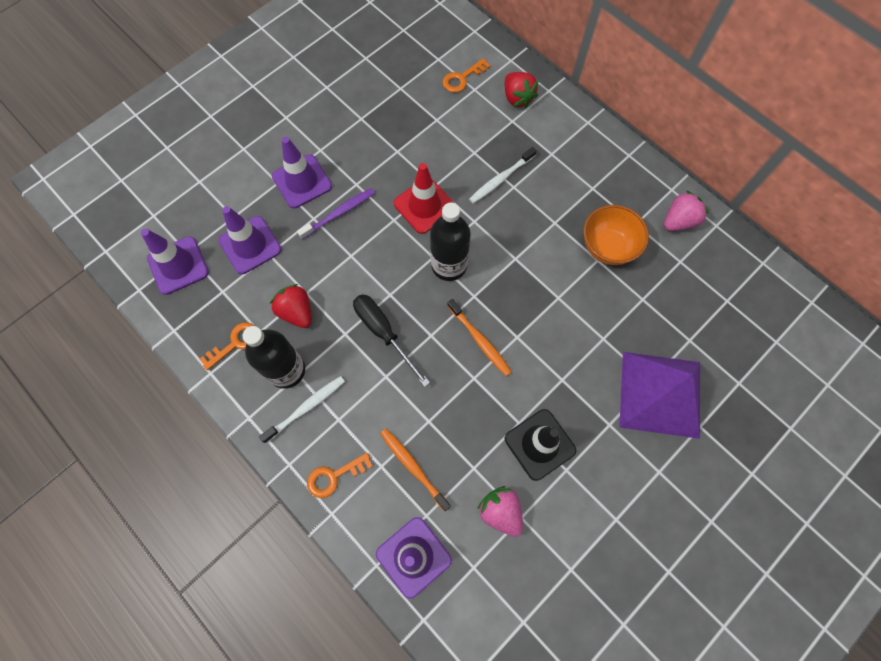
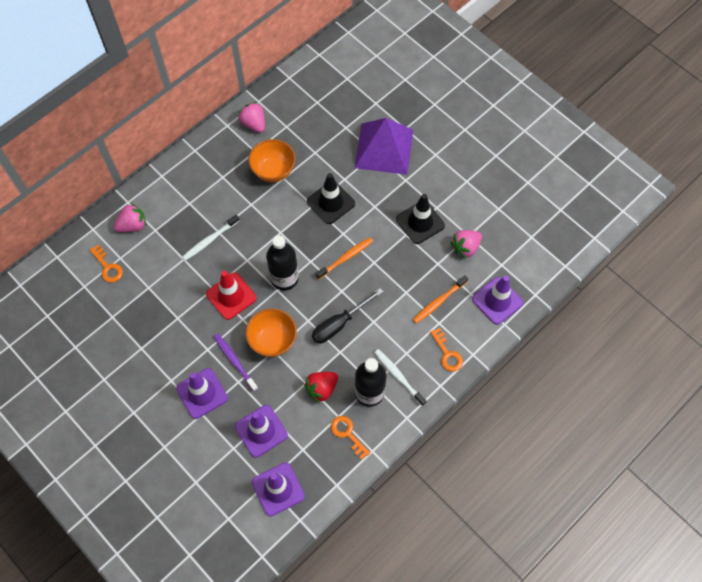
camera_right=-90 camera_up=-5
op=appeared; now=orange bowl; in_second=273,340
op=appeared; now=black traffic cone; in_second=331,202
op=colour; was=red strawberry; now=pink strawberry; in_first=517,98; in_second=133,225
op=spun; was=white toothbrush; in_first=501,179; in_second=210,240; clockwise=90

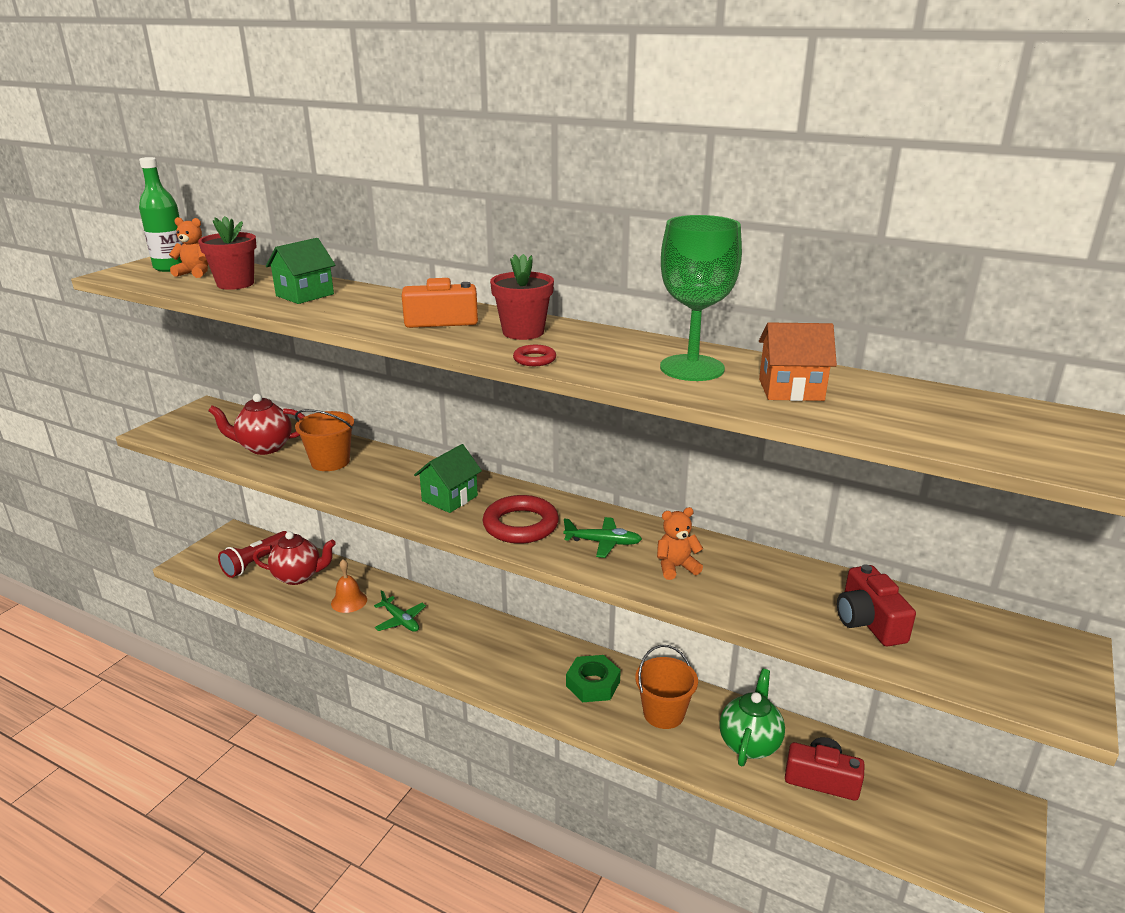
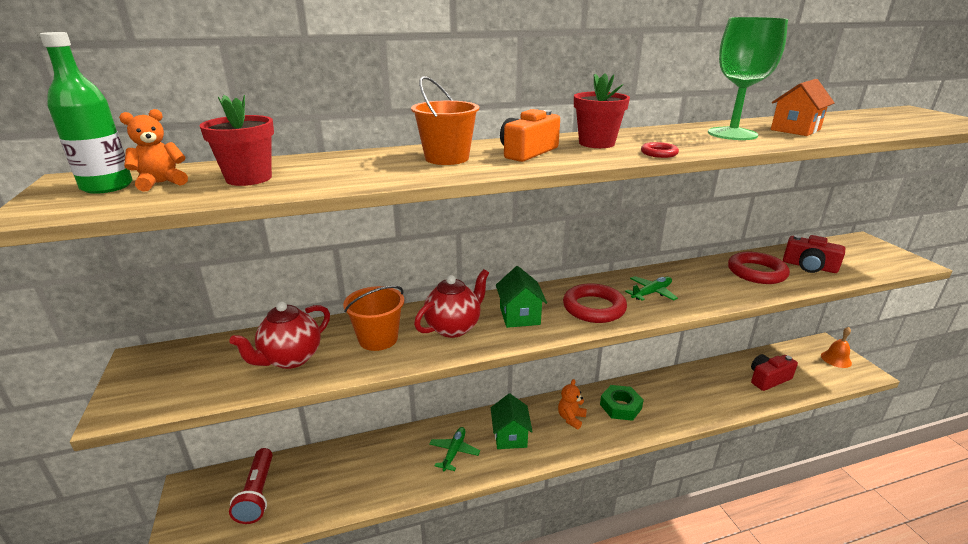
camera_right=-45 camera_up=0
op=missing; was=green teapot; in_first=749,743
op=appeared; now=red ring; in_second=756,272
op=relocated; was=red teapot; in_first=298,576; in_second=454,328
op=relocated; was=green house; in_first=305,295; in_second=510,436
op=relocated; was=orange bell; in_first=349,601; in_second=836,359
op=relocated; was=orange bucket; in_first=663,713; in_second=447,158
op=relocated; was=orange teddy bear; in_first=676,567; in_second=571,418
op=spun; was=green plane; in_first=400,620; in_second=454,452; clockwise=-75

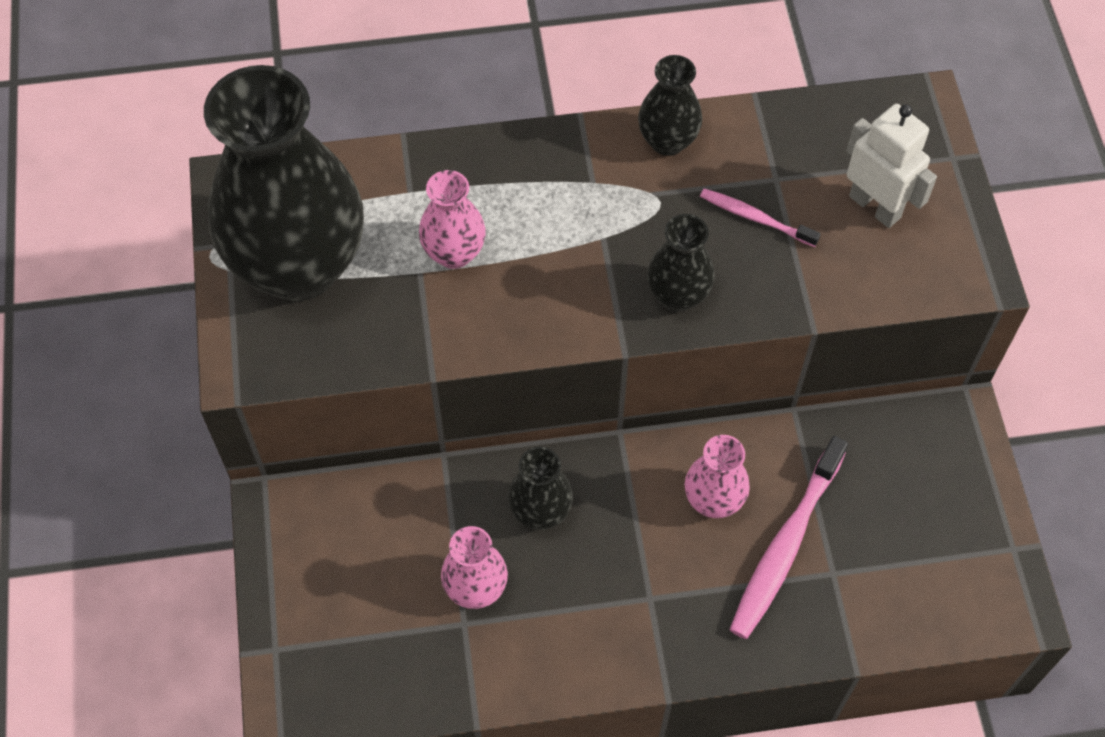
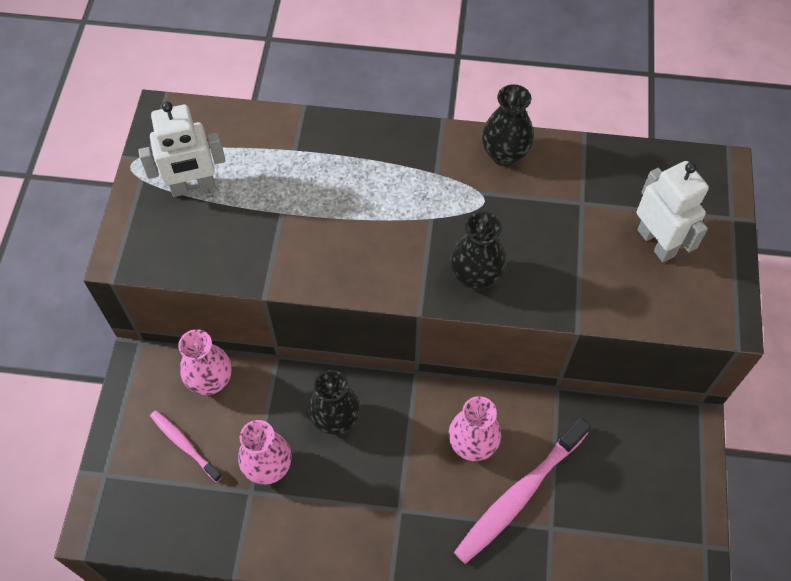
camera_right=15 camera_up=0
op=relocated; was=pink vase; in_first=454,253; in_second=211,381
op=relocated; was=pink toothbrush; in_first=755,218; in_second=184,445
op=exchanged; was=black vase; now=white robot; in_first=299,266; in_second=193,187

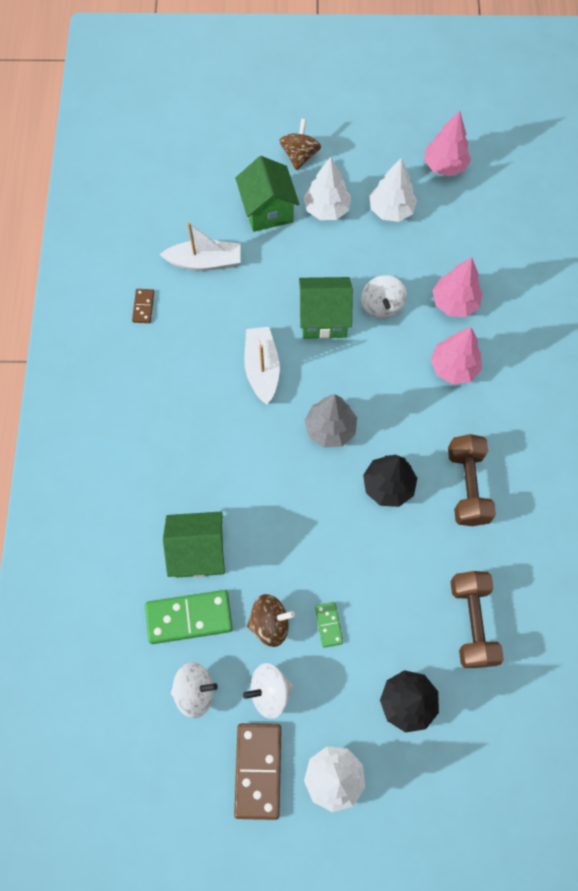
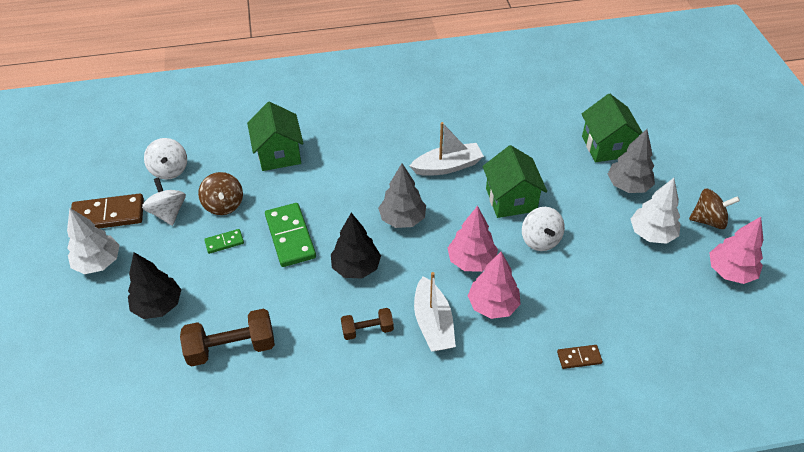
camera_right=80 camera_up=-20
op=relocated; was=brown domino; in_first=143,307; in_second=579,357
op=relocated; was=green domino; in_first=189,617; in_second=290,236
op=relocated; was=white boat; in_first=204,262; in_second=433,323
op=relocated; was=brown spinning top; in_first=299,155; in_second=708,220
op=relocated; was=pink tree; in_first=454,303; in_second=471,261
op=colour; was=white tree; now=grey tree; in_first=326,209; in_second=628,186
op=spun; was=green house; in_first=268,210; in_second=606,146; clockwise=-75
op=spun; was=white spinning top; in_first=381,306; in_second=540,240; clockwise=-90
op=size; was=brown dumbbell; in_first=467,486; in_second=367,330; ratio=0.59

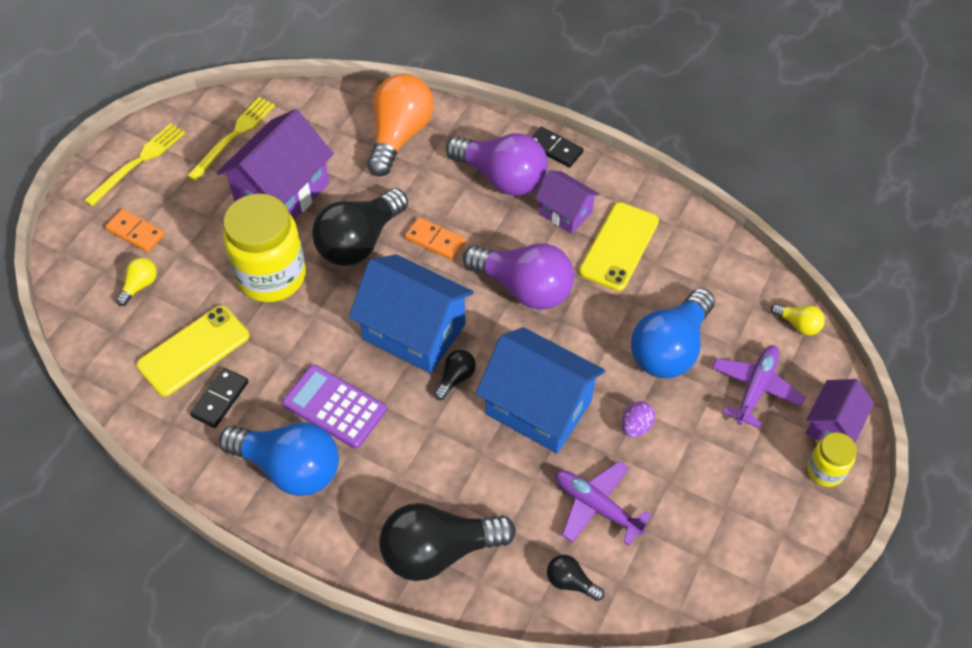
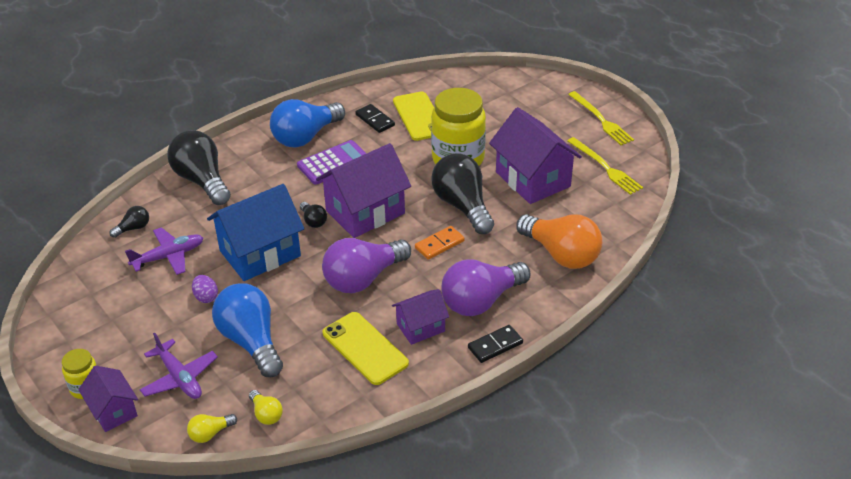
camera_right=115 camera_up=-15
op=missing; was=orange domino; in_first=136,232
op=relocated; was=yellow light bulb; in_first=140,286; in_second=266,414
op=colour; was=blue house; now=purple house; in_first=414,331; in_second=365,212
op=spun; was=black light bulb; in_first=439,551; in_second=202,181; clockwise=-45

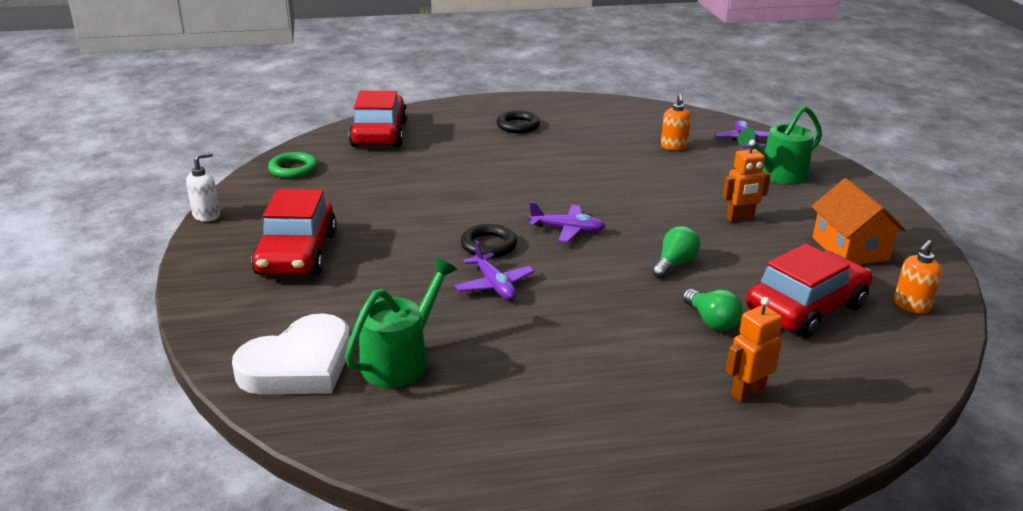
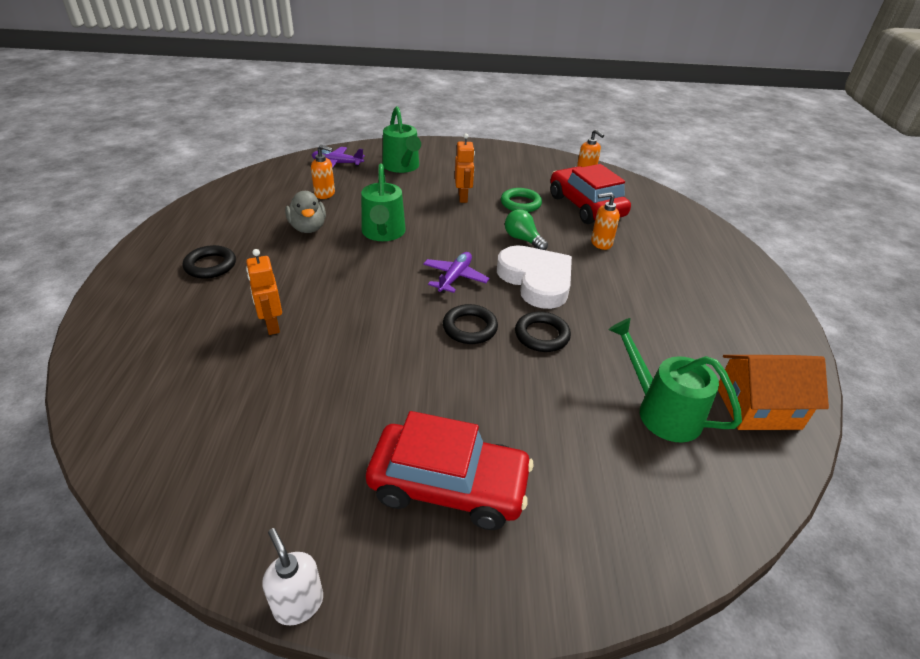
camera_right=-80 camera_up=10
op=missing; was=red car; in_first=379,134
op=appeared; now=grey duck; in_second=308,228
op=appeared; now=green watering can; in_second=383,233
op=relocated; was=white heart; in_first=299,365; in_second=536,280
op=relocated; was=green ring; in_first=293,169; in_second=520,203
op=relocated; was=orange robot; in_first=747,392; in_second=272,325
op=relocated; was=orange house; in_first=850,249; in_second=758,408
op=exchanged; was=purple plane; now=black ring; in_first=494,285; in_second=542,335
op=exchanged; was=green light bulb; now=orange soap dispenser; in_first=711,321; in_second=601,243

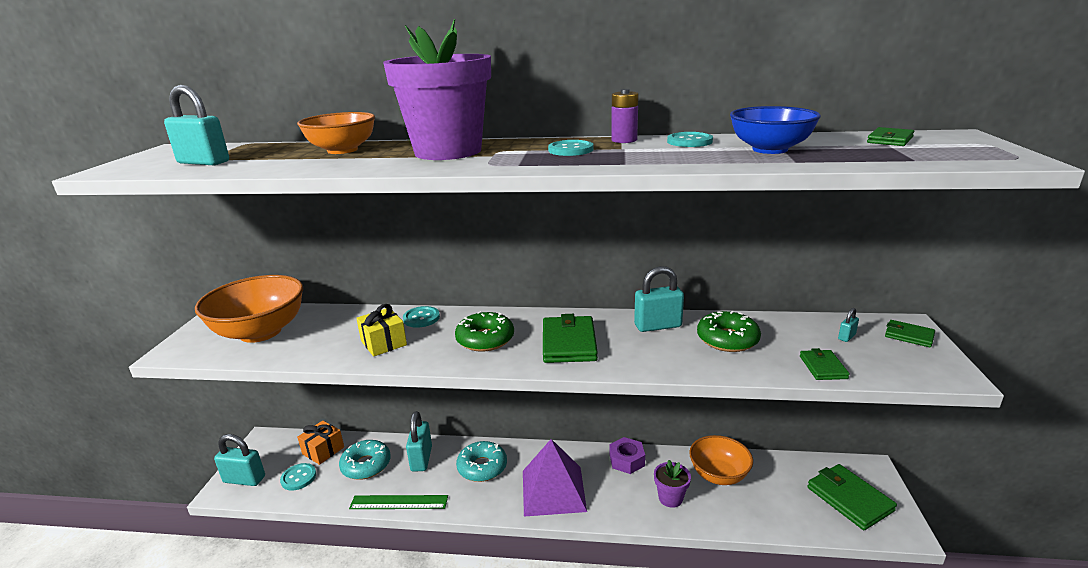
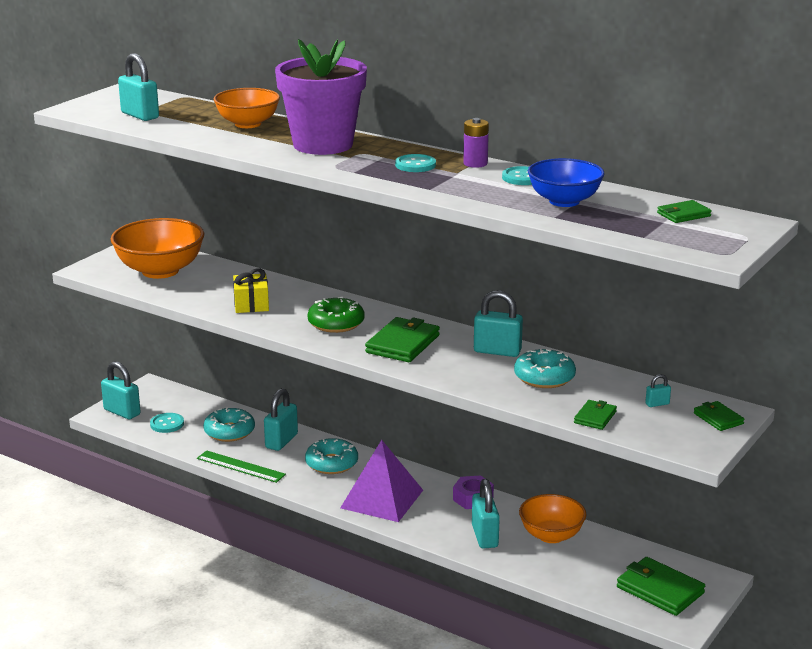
camera_right=25 camera_up=0
op=missing; was=orange gift; in_first=323,450
op=missing; was=turquoise button; in_first=421,318
op=exchanged; was=purple flower pot; now=turquoise padlock; in_first=670,498; in_second=485,536
op=colour; was=green donut; now=turquoise donut; in_first=727,339; in_second=544,377
op=spun; was=green wallet; in_first=849,499; in_second=660,590; clockwise=-45

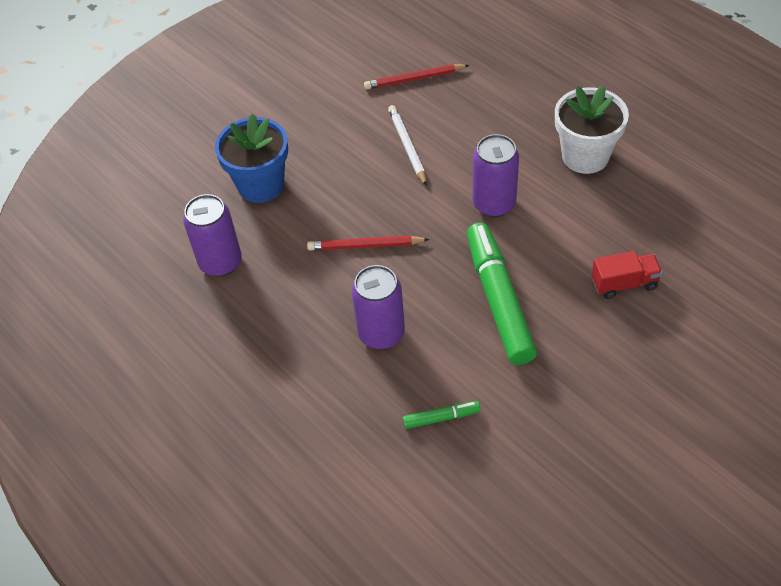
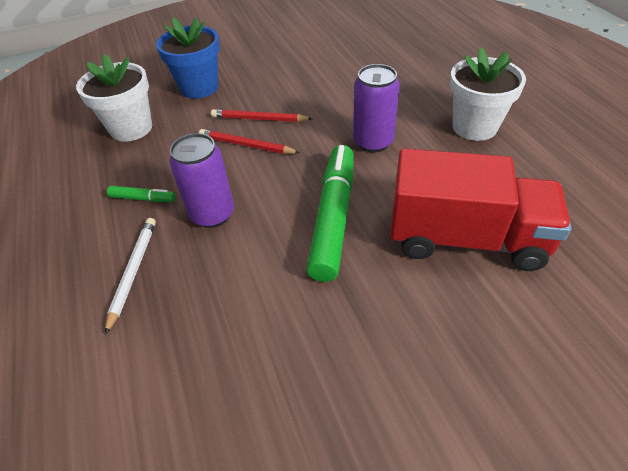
camera_right=20 camera_up=-5
op=relocated; was=red pencil; in_first=414,79; in_second=259,119
op=relocated; was=white pencil; in_first=407,146; in_second=133,272
op=relocated; was=green marker; in_first=441,418; in_second=143,198
op=exchanged; was=purple can; now=white flower pot; in_first=220,262; in_second=131,128
op=size; was=red truck; in_first=624,284; in_second=465,239; ratio=2.22

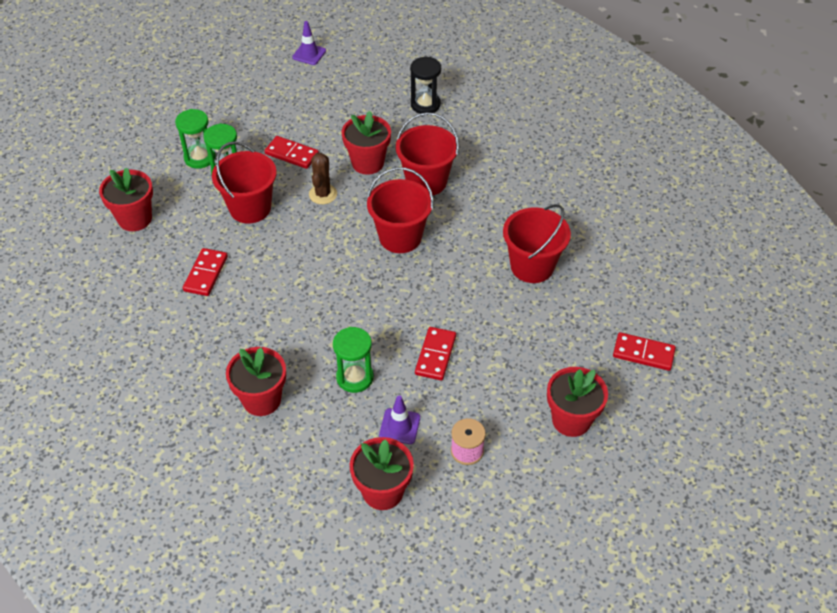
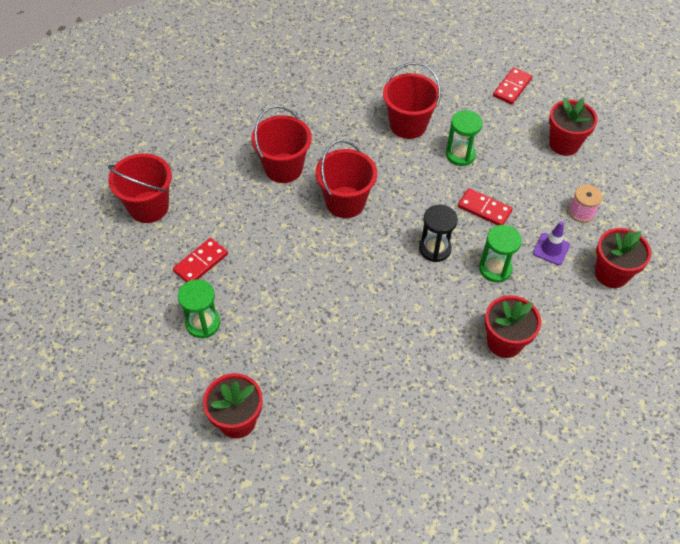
camera_right=-75 camera_up=5
op=missing; was=red domino; in_first=205,274
op=missing; was=purple traffic cone; in_first=309,54
op=missing; was=brown cactus; in_first=323,194
op=missing; was=red flower pot; in_first=368,163
op=relocated; was=green hourglass; in_first=200,158; in_second=460,155
op=relocated; was=red bucket; in_first=250,208; in_second=148,207
op=relocated; was=black hourglass; in_first=425,104; in_second=434,249

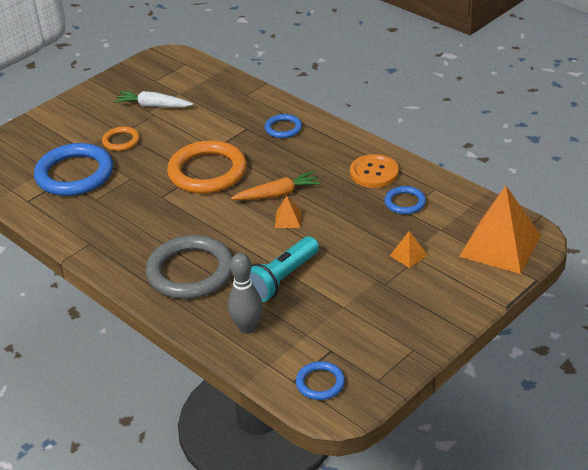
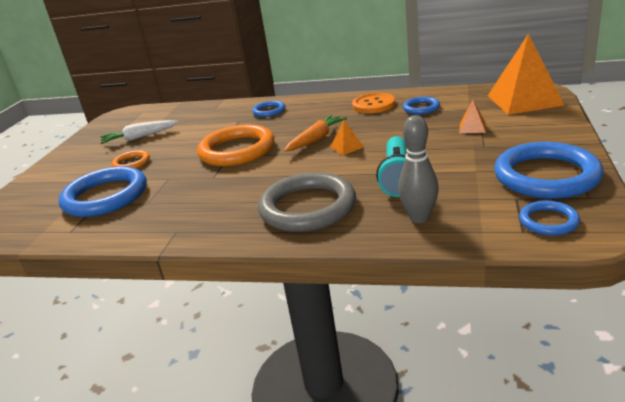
camera_right=-30 camera_up=-10
op=appeared; now=blue ring; in_second=546,176

